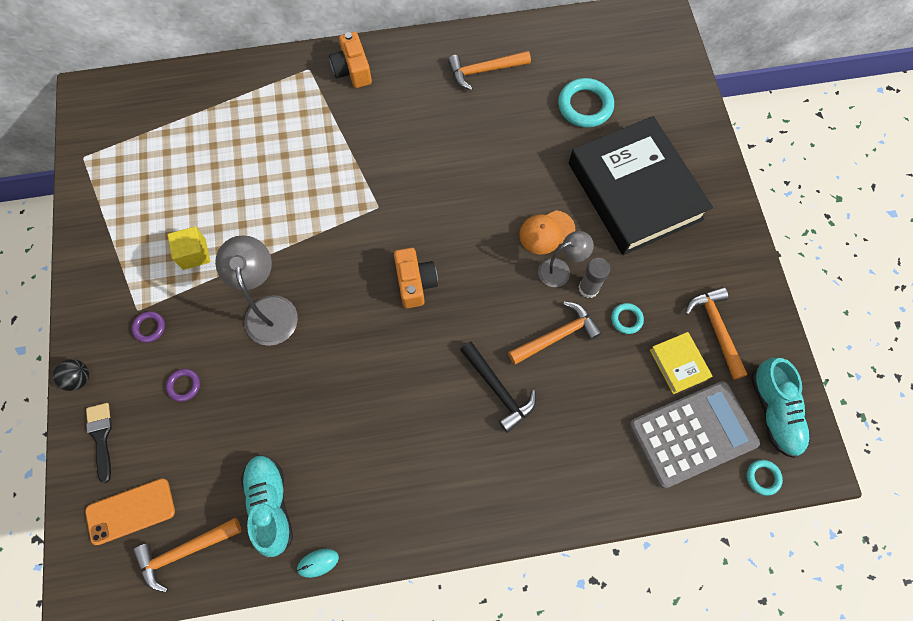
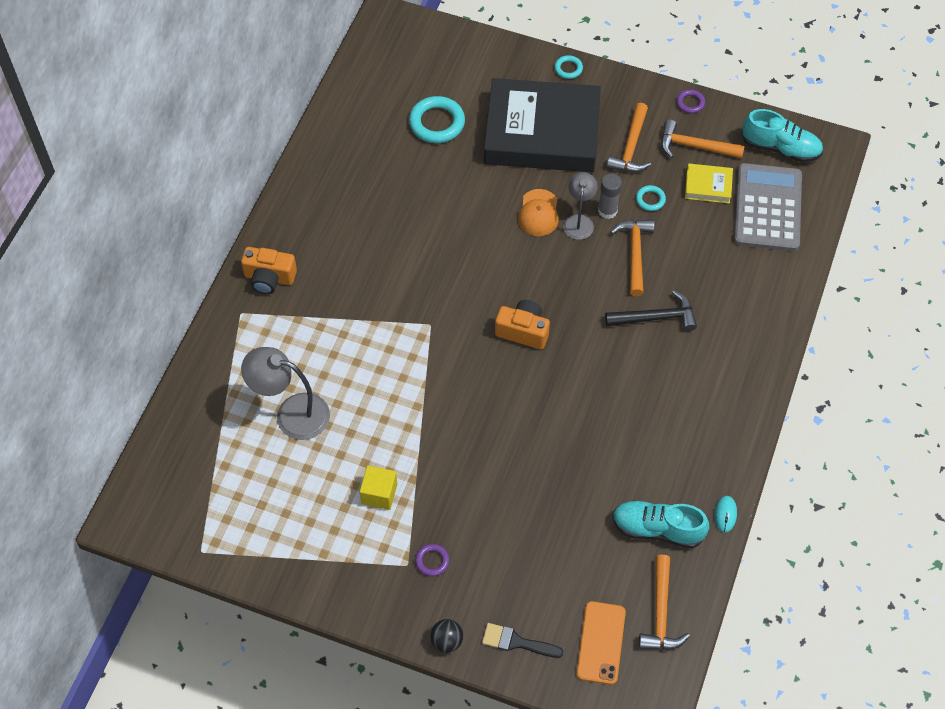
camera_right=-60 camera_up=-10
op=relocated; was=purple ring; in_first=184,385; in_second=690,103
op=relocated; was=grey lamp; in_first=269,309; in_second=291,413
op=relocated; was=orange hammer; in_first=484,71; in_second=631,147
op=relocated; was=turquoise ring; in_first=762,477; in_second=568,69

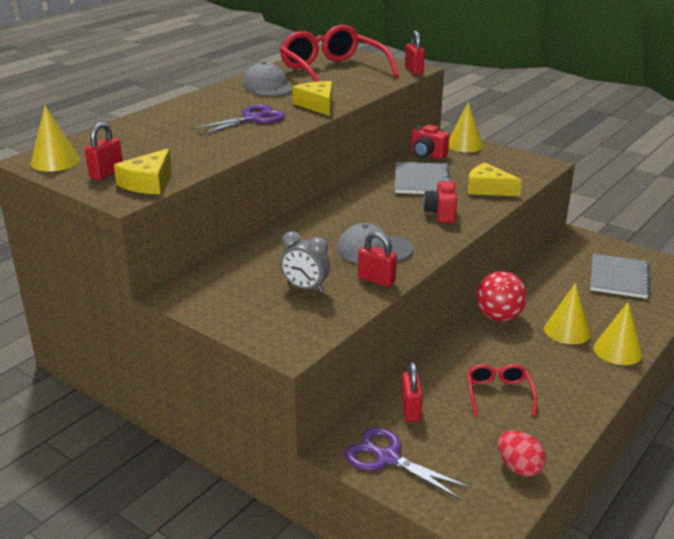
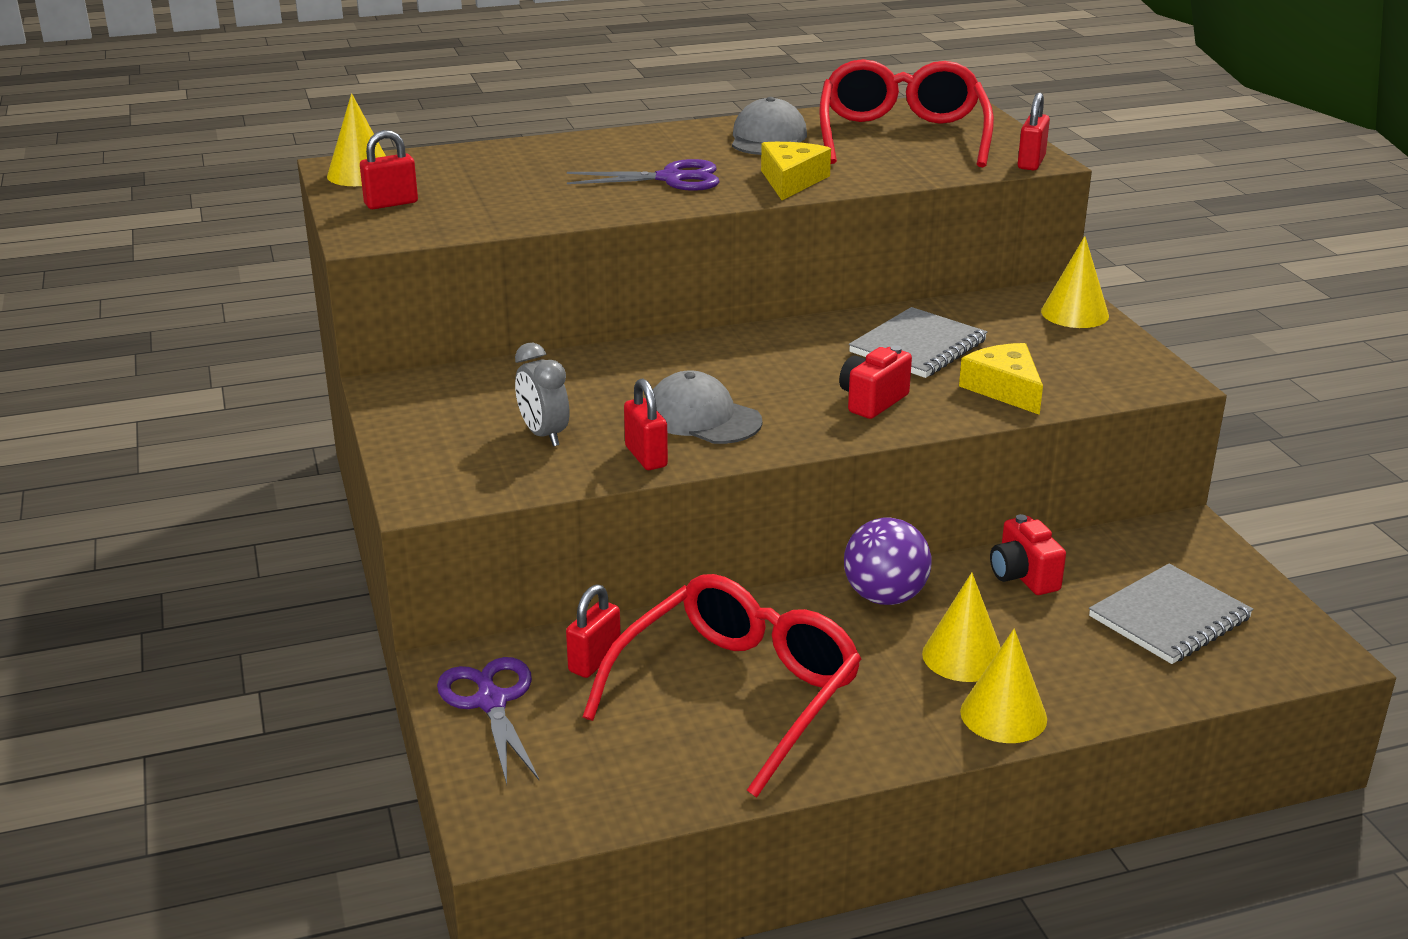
camera_right=35 camera_up=0
op=missing; was=yellow cheese; in_first=148,183
op=missing; was=red egg; in_first=519,467
op=relocated; was=red camera; in_first=427,155; in_second=1023,577
op=colour; was=red ball; now=purple ball; in_first=499,317; in_second=885,597
op=size; was=red glasses; in_first=498,394; in_second=737,693; ratio=2.07

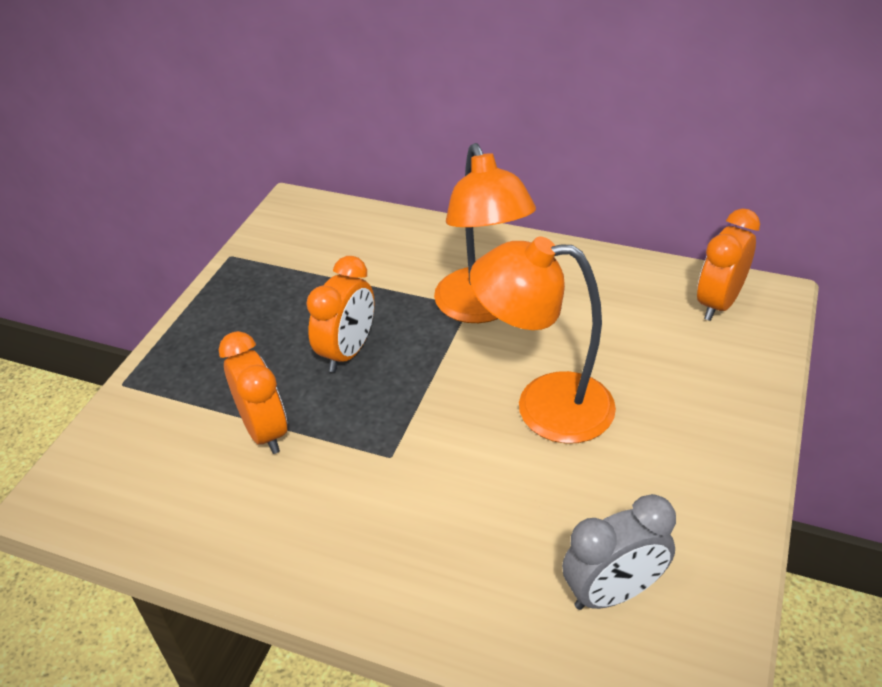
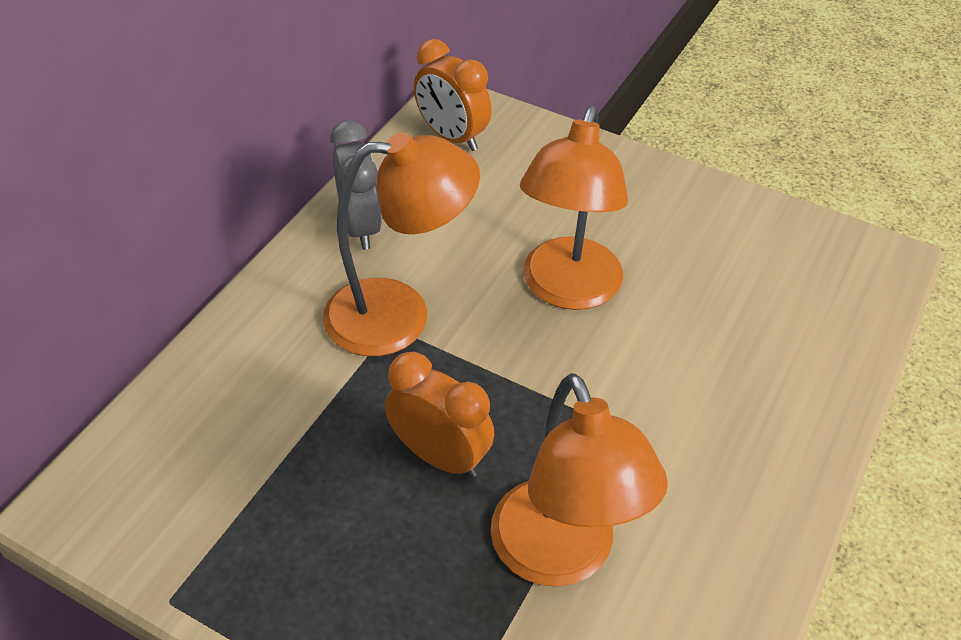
camera_right=-85 camera_up=5
op=relocated; was=grey clock; in_first=613,592; in_second=360,227
op=exchanged; was=orange clock; now=orange lamp; in_first=264,431; in_second=561,556

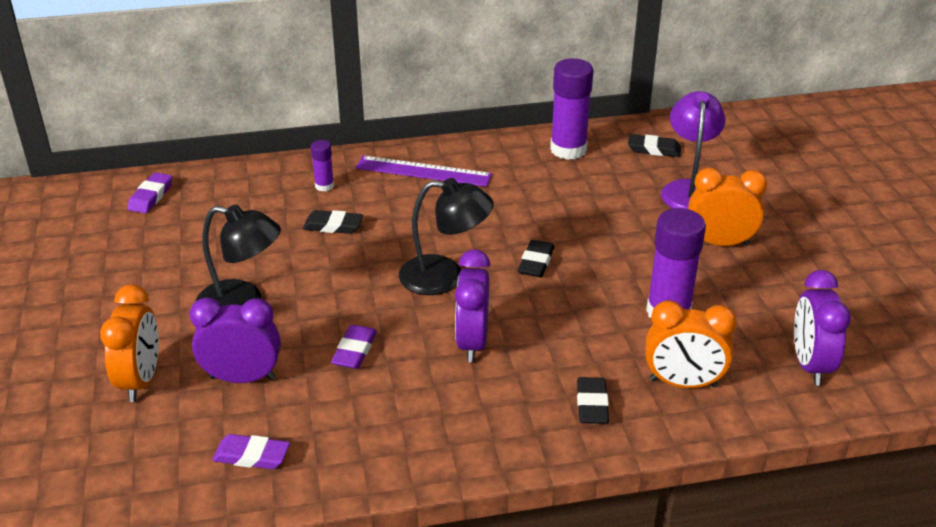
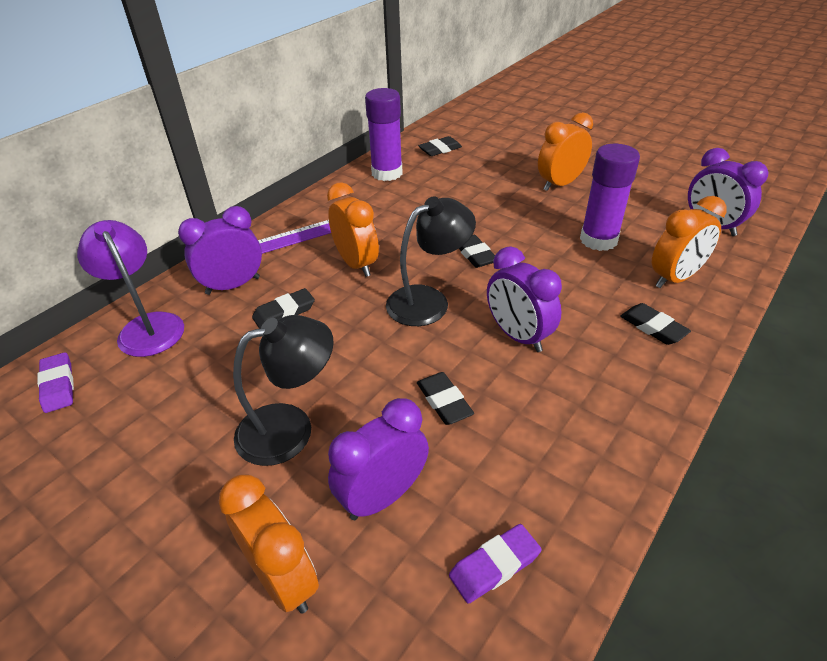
camera_right=-40 camera_up=5
op=appeared; now=orange clock; in_second=356,264
op=relocated; was=purple lamp; in_first=689,190; in_second=147,326
op=exchanged; was=purple glue stick; now=purple clock; in_first=324,186; in_second=233,285
op=colour; was=purple eraser; now=black eraser; in_first=354,351; in_second=444,401

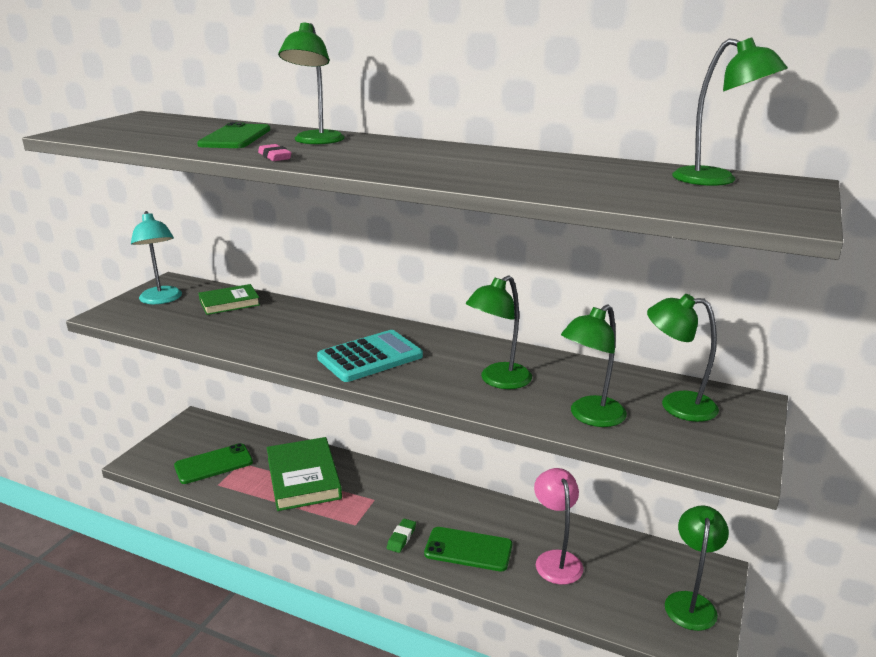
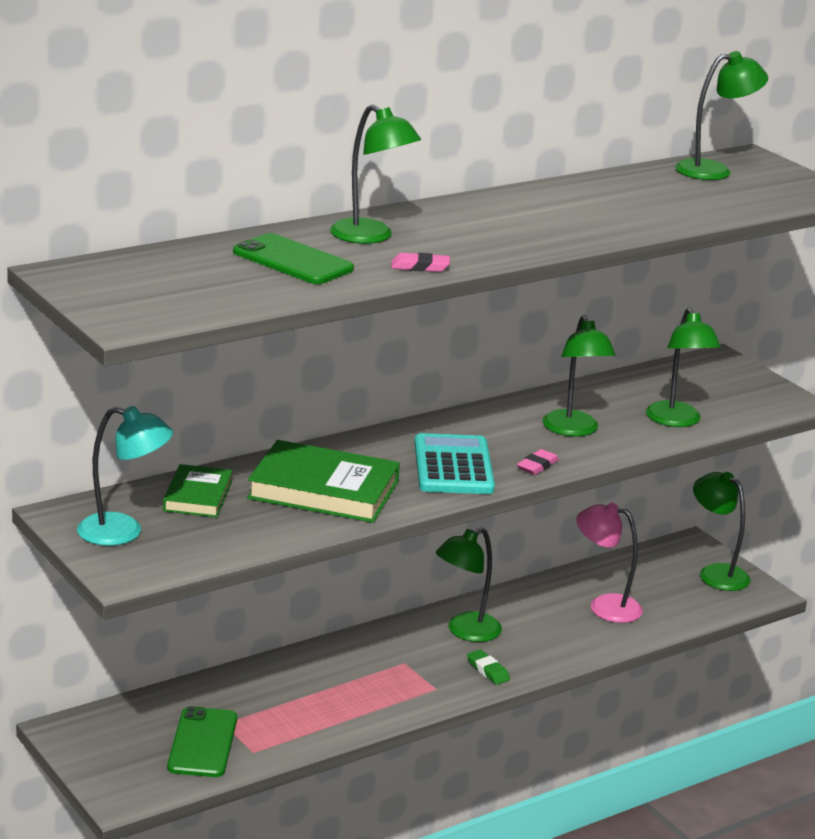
camera_right=-60 camera_up=0
op=missing; was=green phone; in_first=468,549
op=appeared; now=pink eraser; in_second=537,466
op=relocated; was=green book; in_first=303,478; in_second=323,490
op=relocated; was=green lamp; in_first=676,405; in_second=465,631

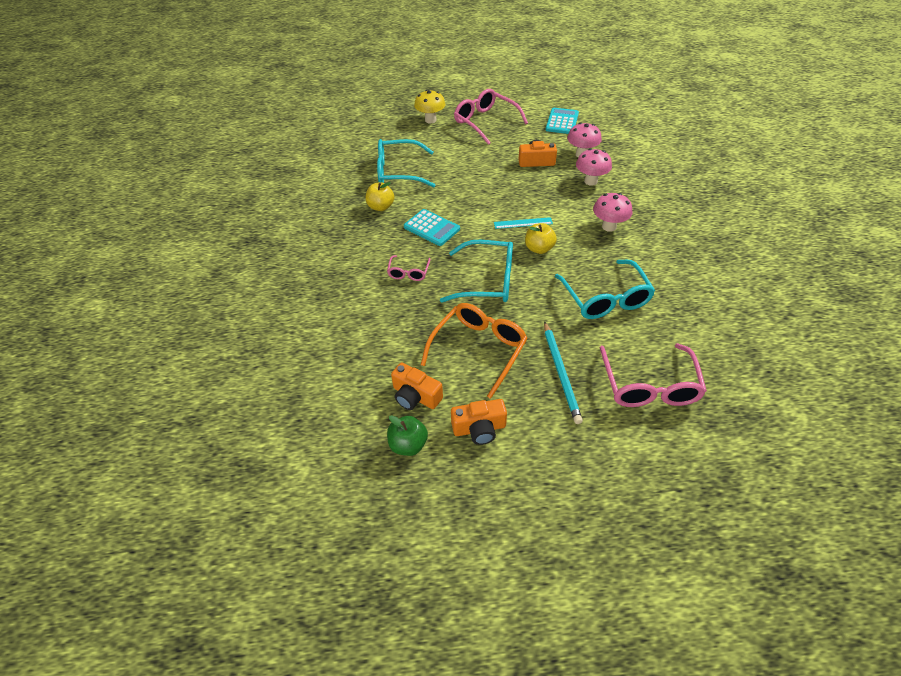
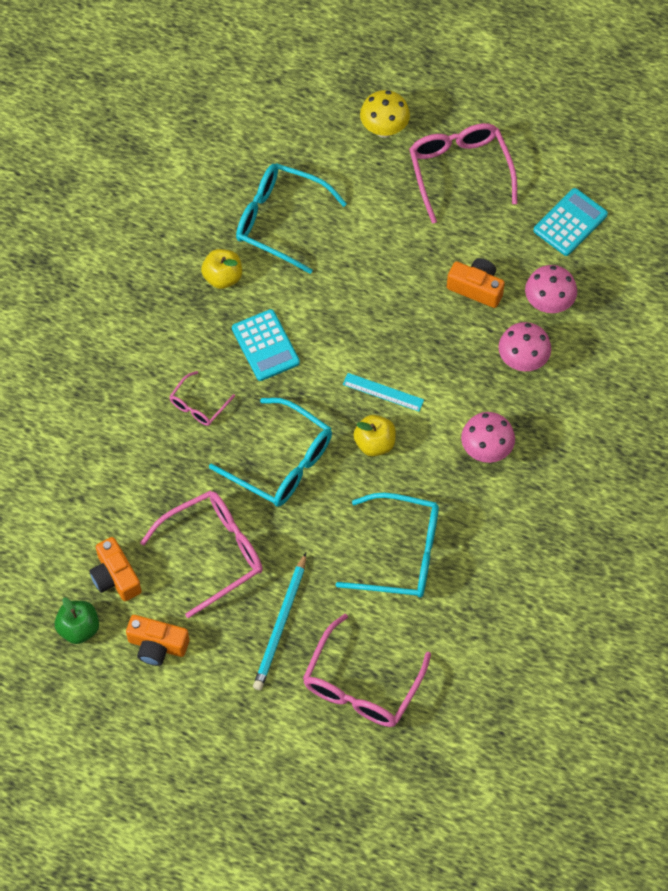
camera_right=25 camera_up=15
op=colour; was=orange glasses; now=pink glasses; in_first=478,350; in_second=212,553
op=spun; was=turquoise glasses; in_first=605,298; in_second=399,553; clockwise=-90

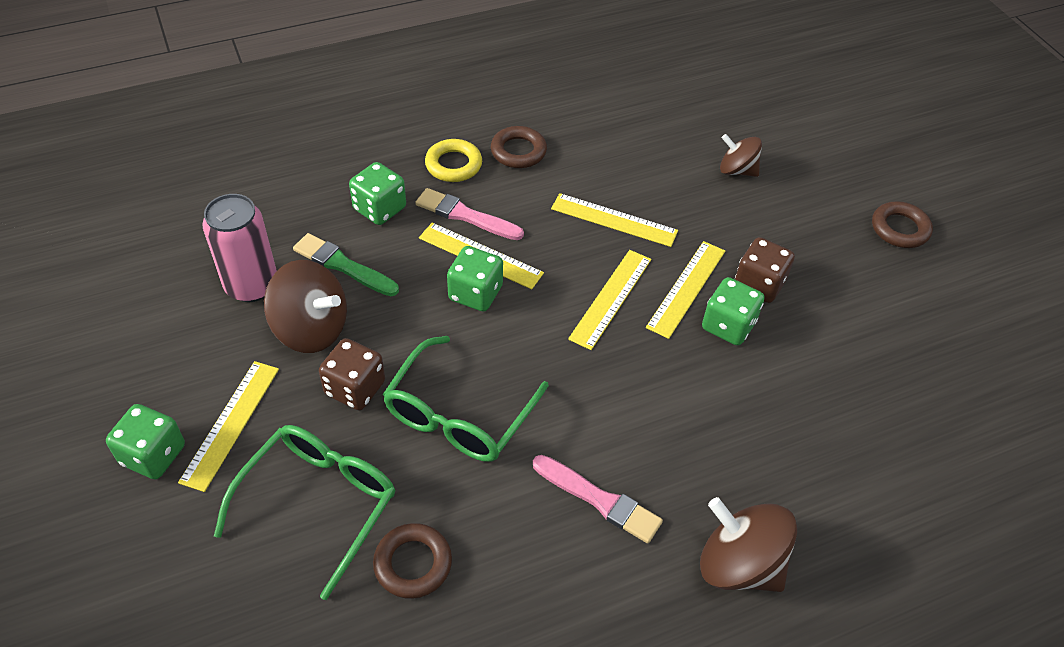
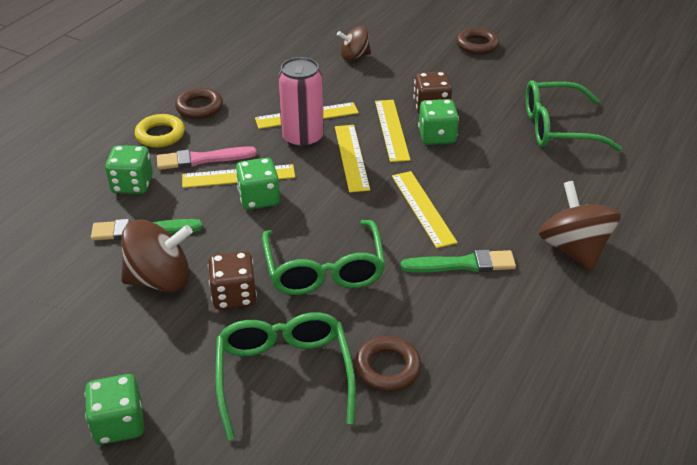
camera_right=-35 camera_up=-10
op=appeared; now=green glasses; in_second=557,127
op=relocated; was=yellow ruler; in_first=231,424; in_second=423,208
op=relocated; was=pink can; in_first=251,285; in_second=302,138
op=colour; was=pink brush; now=green brush; in_first=599,500; in_second=462,264
op=spun; was=brown spinning top; in_first=739,564; in_second=573,249; clockwise=75

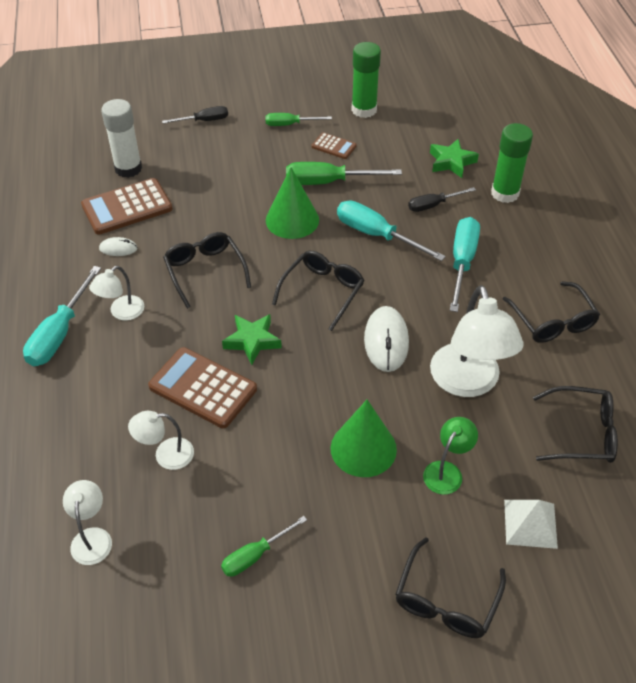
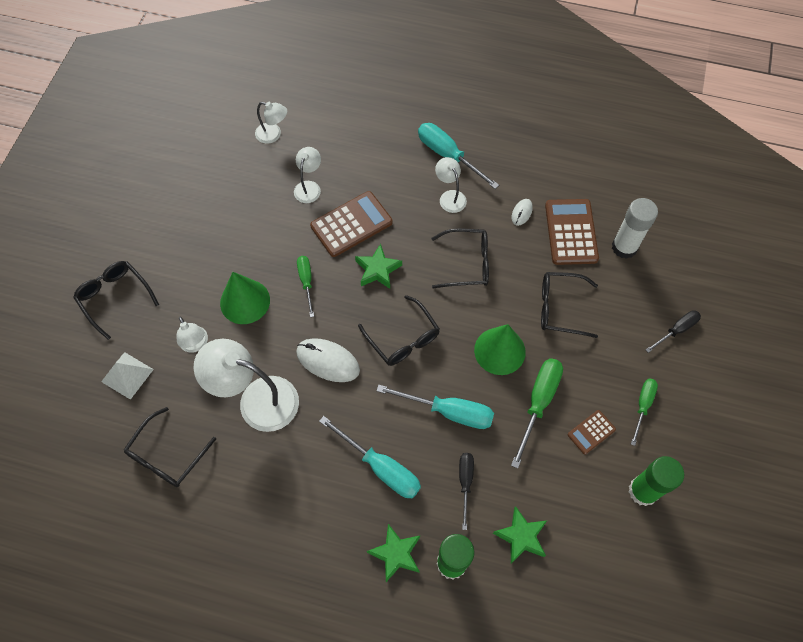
camera_right=115 camera_up=15
op=appeared; now=green star; in_second=396,553
op=relocated; was=green screwdriver; in_first=255,555; in_second=306,282
op=relocated; was=black glasses; in_first=553,321; in_second=559,308
op=colour; was=green lamp; now=white lamp; in_first=447,471; in_second=196,344
op=spun; was=black screwdriver; in_first=204,121; in_second=676,330; clockwise=-135
op=spun; was=turquoise screwdriver; in_first=376,235; in_second=448,411; clockwise=45

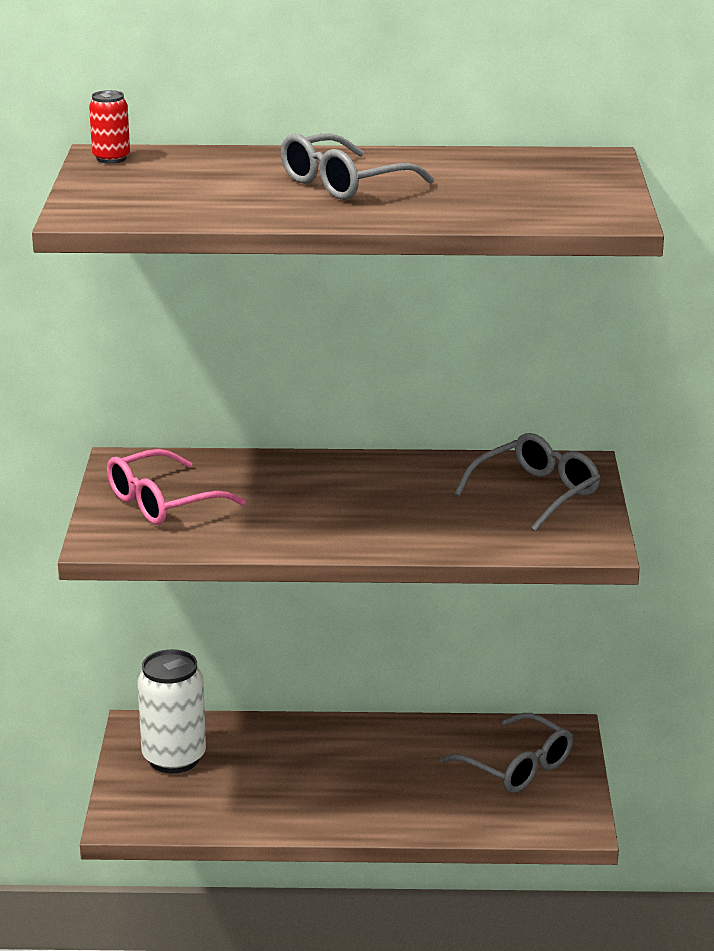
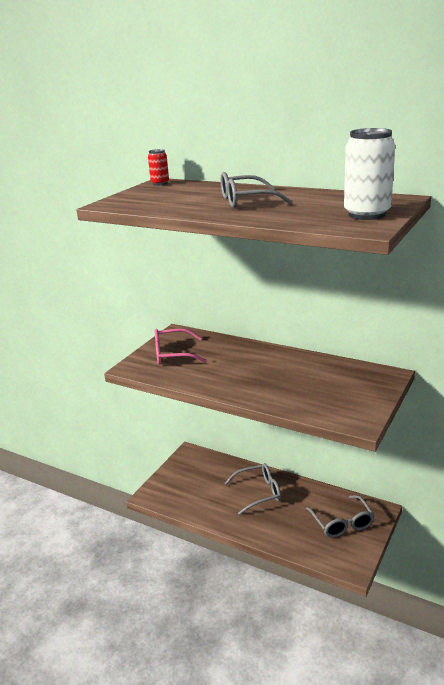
camera_right=30 camera_up=0
op=relocated; was=white can; in_first=174,758; in_second=367,214
op=relocated; was=grey glasses; in_first=536,493; in_second=259,492

